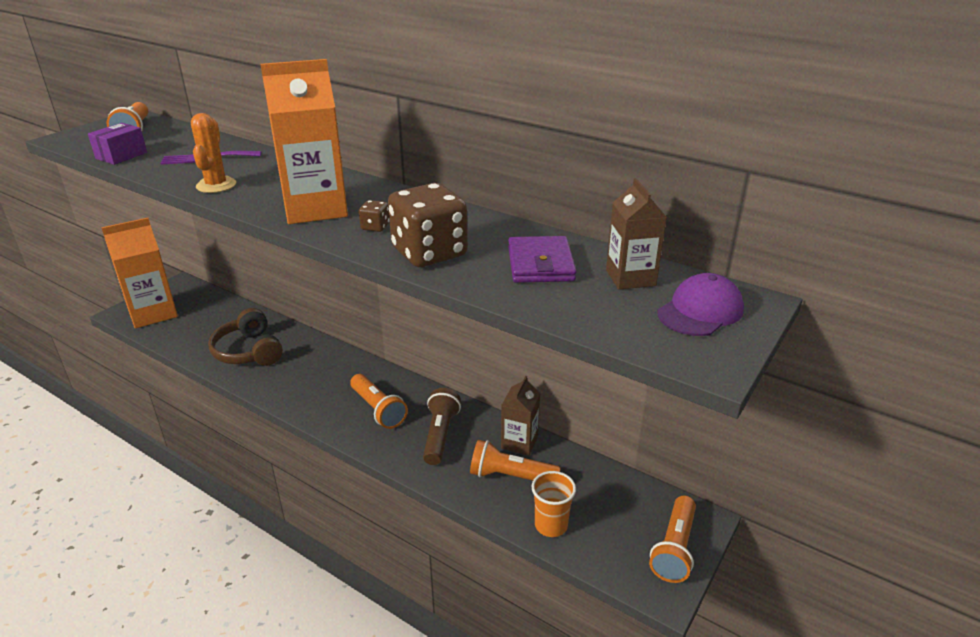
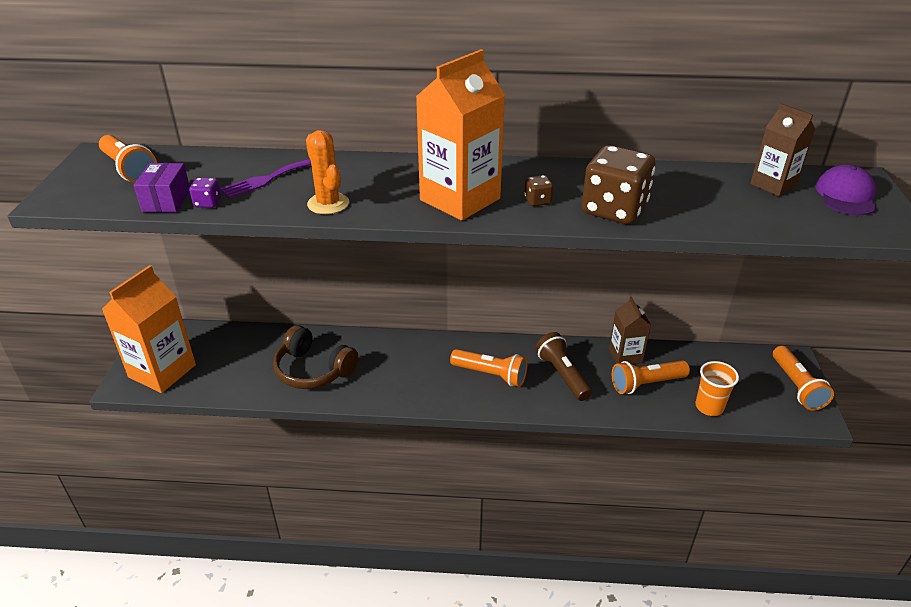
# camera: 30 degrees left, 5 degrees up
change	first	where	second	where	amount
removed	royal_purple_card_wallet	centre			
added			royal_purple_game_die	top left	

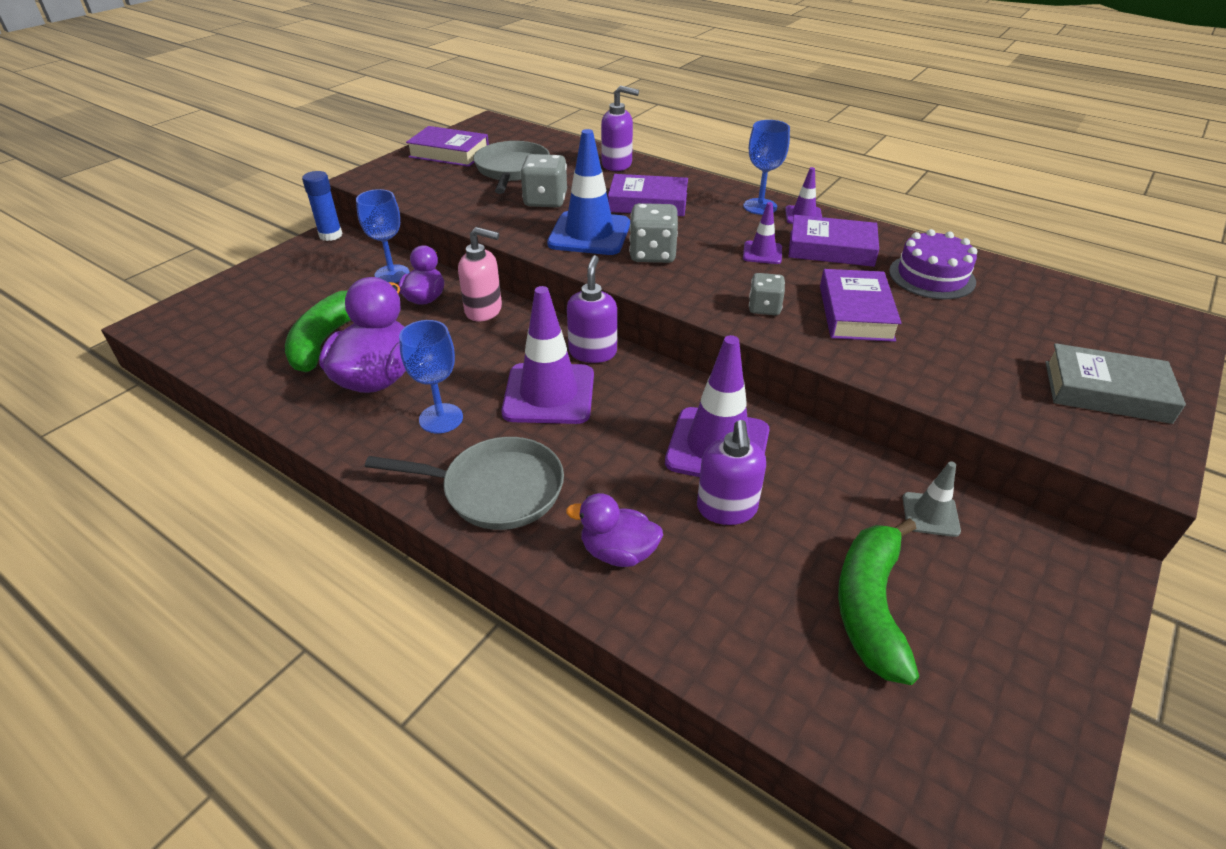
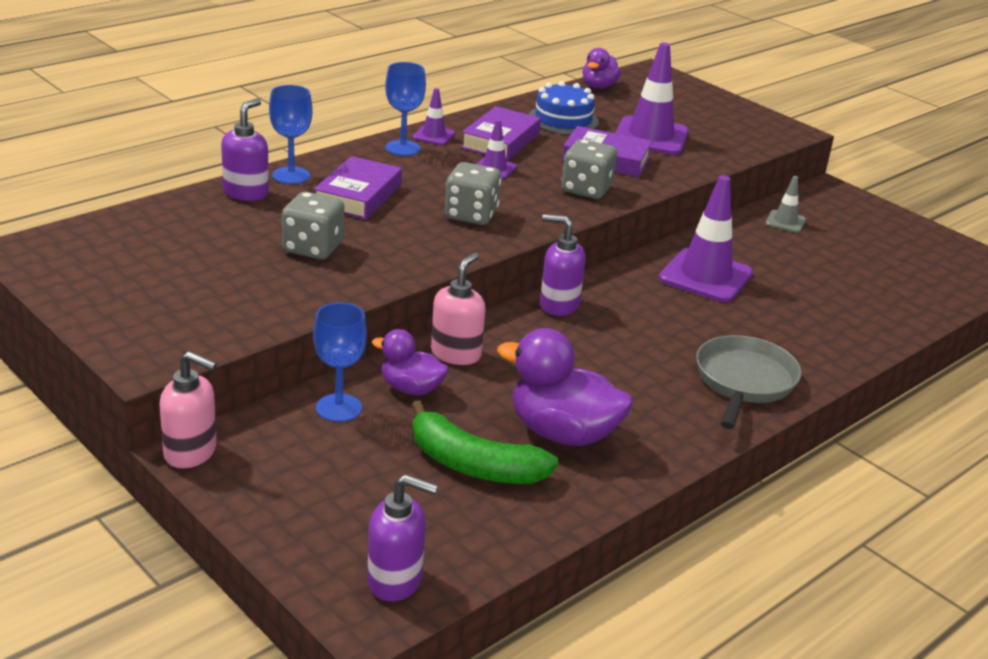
# camera: 80 degrees left, 10 degrees down
change	first	where	second	where	amount
removed	royal_purple_hardcover (1st from left)	top centre			
removed	ash-grey_frying_pan (2nd from left)	top centre			
removed	royal_blue_road_cone	top centre			
removed	emerald_banana (2nd from left)	bottom right			
removed	ash-grey_hardcover	middle right			
moved	royal_blue_wine_glass (2nd from left in the first image)	centre	royal_blue_wine_glass (1st from left)	top left	
moved	royal_purple_road_cone (1st from left in the first image)	centre	royal_purple_road_cone (3rd from left)	top centre	
moved	royal_purple_rubber_duck (3rd from left)	centre		top centre	
moved	royal_purple_soap_dispenser (3rd from left in the first image)	centre	royal_purple_soap_dispenser (2nd from left)	bottom centre	
replaced	royal_blue_stick_of_glue	top left	pink_soap_dispenser (1st from left)	middle left	
recoloured	royal_purple_gateau	top right	royal_blue_gateau	top centre	
resized	ash-grey_game_die (3rd from left)	centre		top centre	x1.57

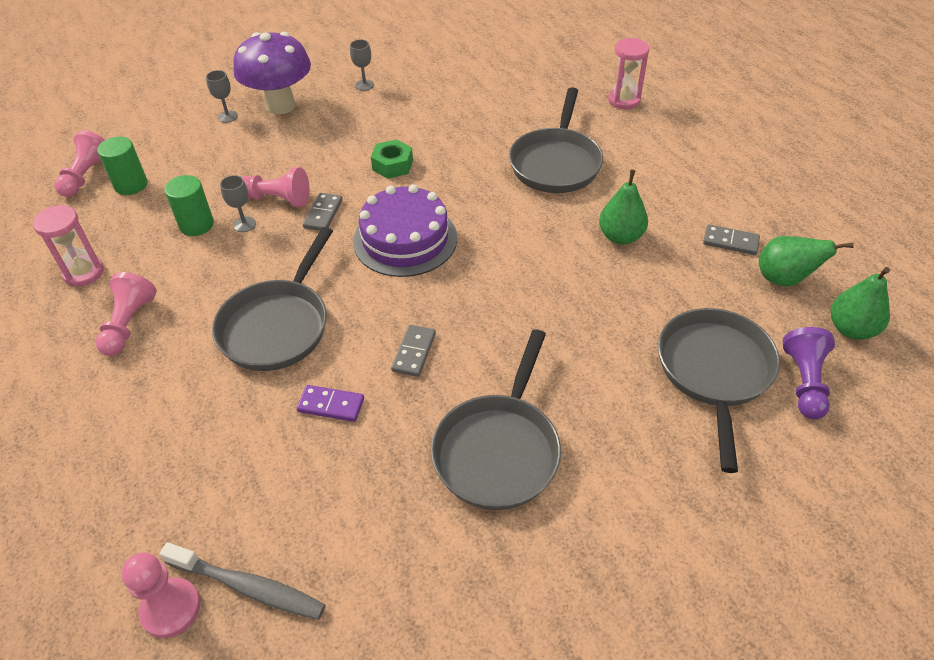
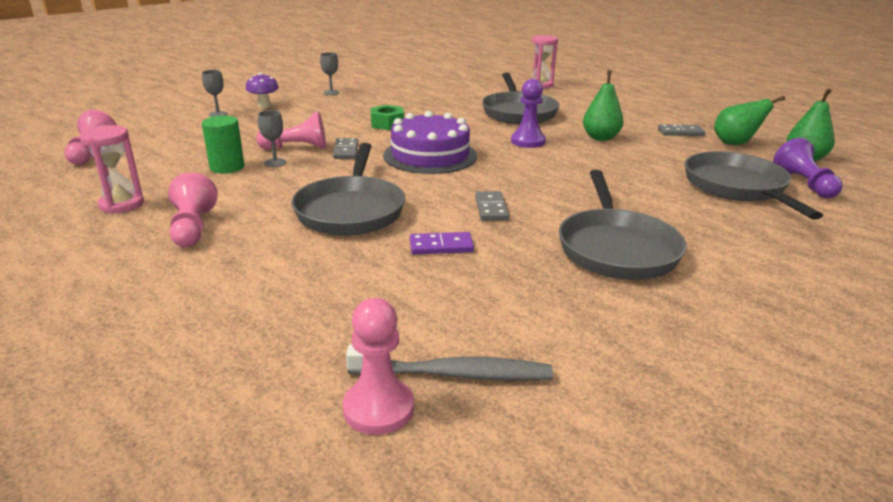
# camera: 20 degrees left, 20 degrees down
change	first	where	second	where	amount
removed	emerald_cylinder_shape (1st from left)	top left			
added			royal_purple_chess_pawn (1st from left)	top centre	
resized	royal_purple_fungus	top left		top left	x0.48

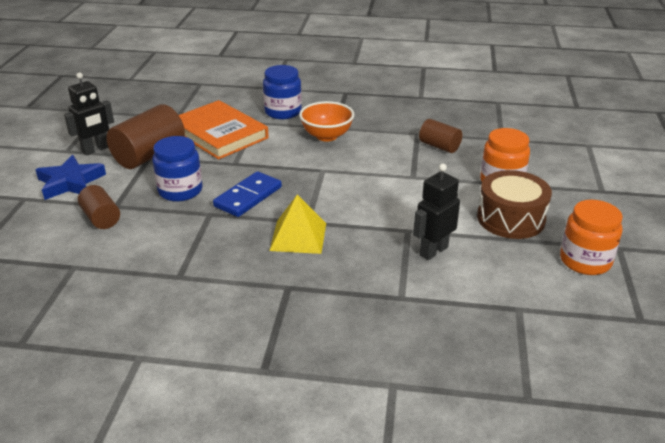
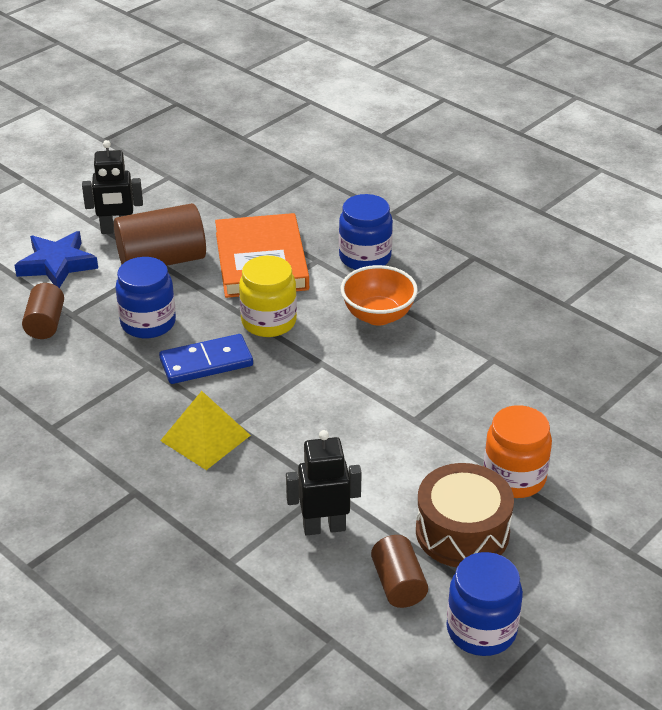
# camera: 35 degrees right, 5 degrees up
change	first	where	second	where	amount
added			bright_yellow_jam_jar	centre	
moved	dark_brown_cylinder_shape (3rd from left)	top centre		bottom centre	
recoloured	orange-coloured_jam_jar (2nd from left)	middle right	royal_blue_jam_jar (3rd from left)	bottom right	

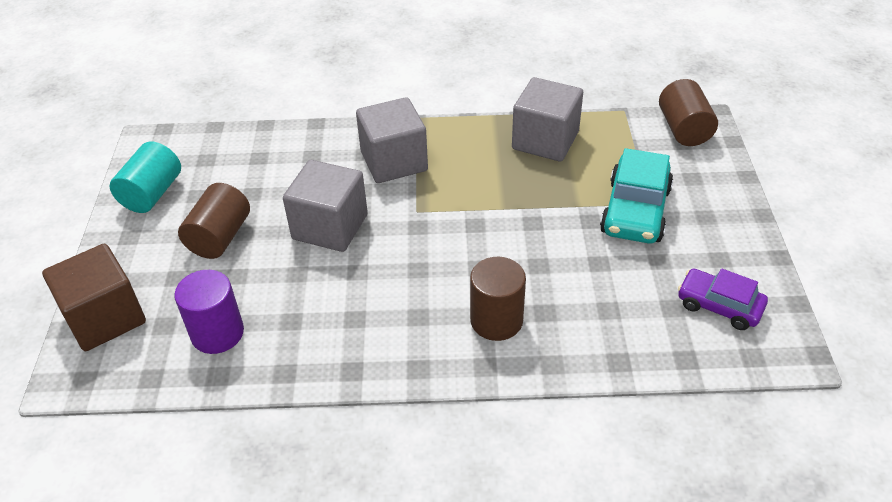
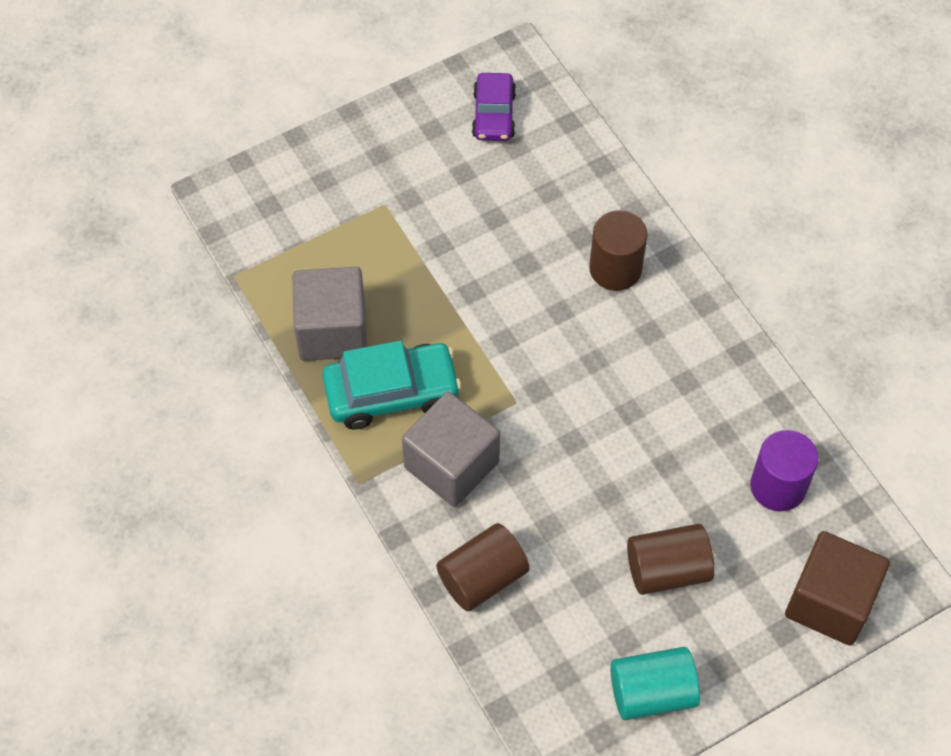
# camera: 120 degrees left, 15 degrees up
change	first	where	second	where	amount
removed	ash-grey_block (1st from left)	centre			
moved	turquoise_car	middle right		centre	
moved	dark_brown_cylinder_shape (3rd from left in the first image)	top right	dark_brown_cylinder_shape (1st from left)	bottom centre	

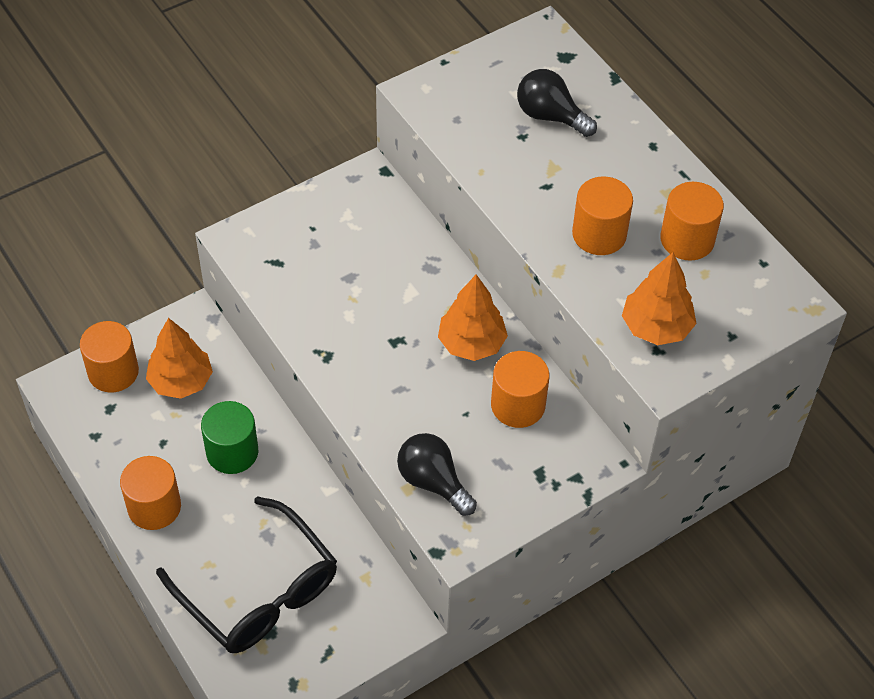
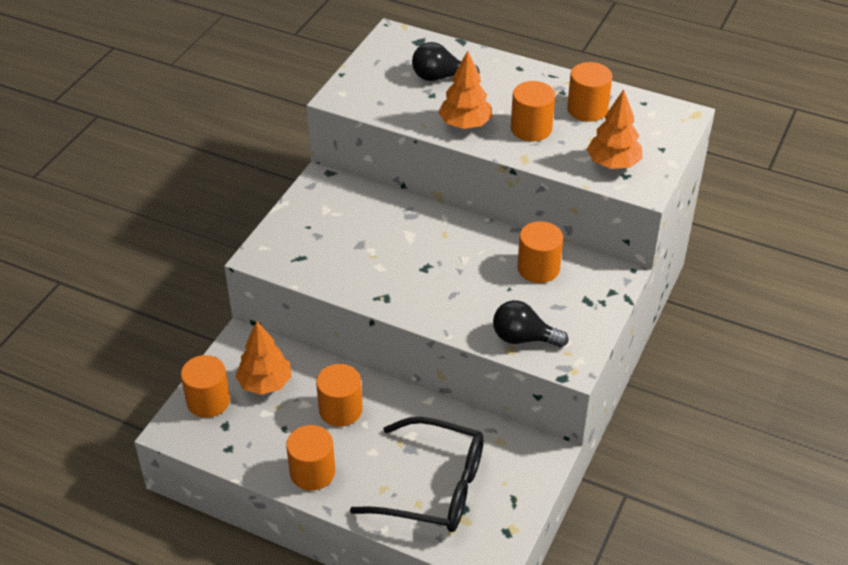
# camera: 30 degrees left, 10 degrees down
change	first	where	second	where	amount
moved	orange-coloured_fir_tree (2nd from left)	centre		top centre	
recoloured	emerald_cylinder_shape	middle left	orange-coloured_cylinder_shape (3rd from left)	bottom centre	

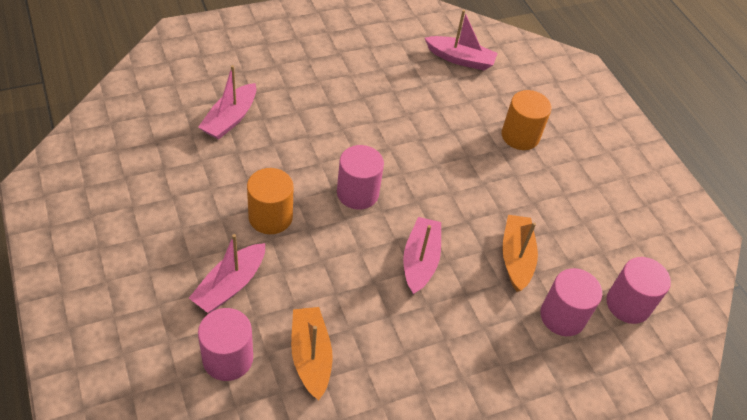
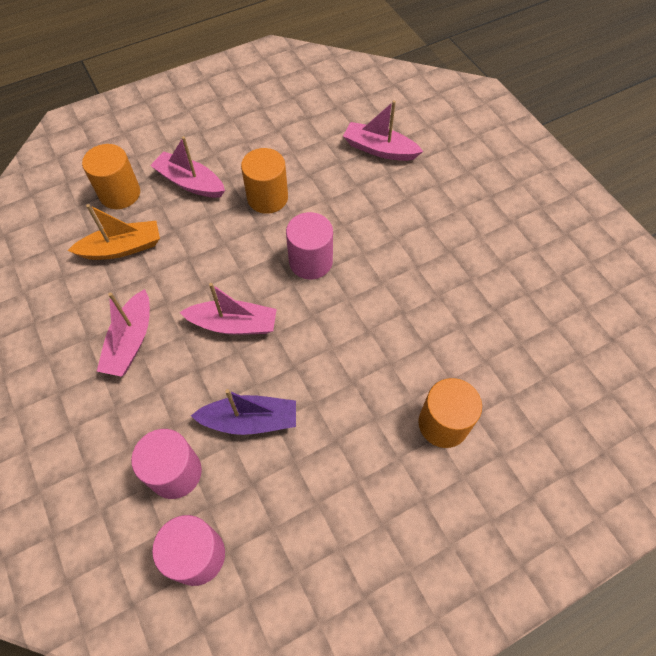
# camera: 90 degrees right, 10 degrees up
change	first	where	second	where	amount
moved	pink_sailboat (4th from left in the first image)	top centre	pink_sailboat (1st from left)	middle left	
recoloured	pink_cylinder_shape (1st from left)	bottom left	orange-coloured_cylinder_shape (1st from left)	top left	
recoloured	orange-coloured_sailboat (2nd from left)	middle right	royal_purple_sailboat	centre	

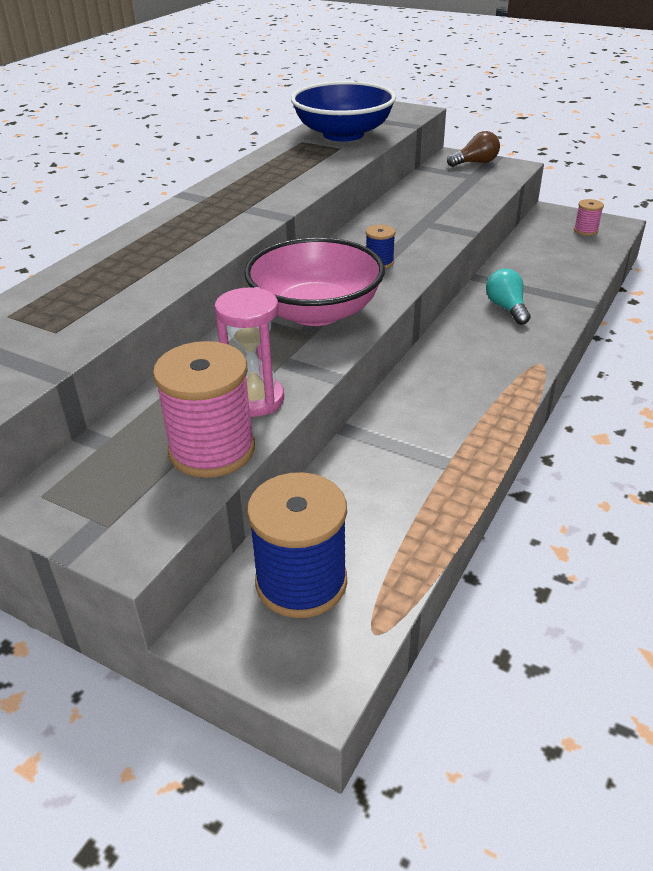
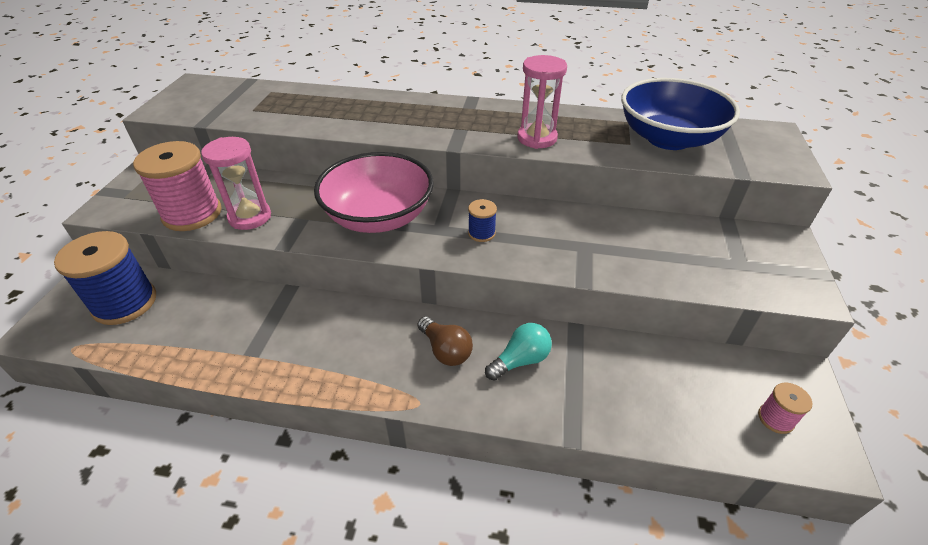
# camera: 70 degrees right, 5 degrees up
change	first	where	second	where	amount
added			pink_hourglass (2nd from left)	top centre	
moved	dark_brown_light_bulb	top right		centre	

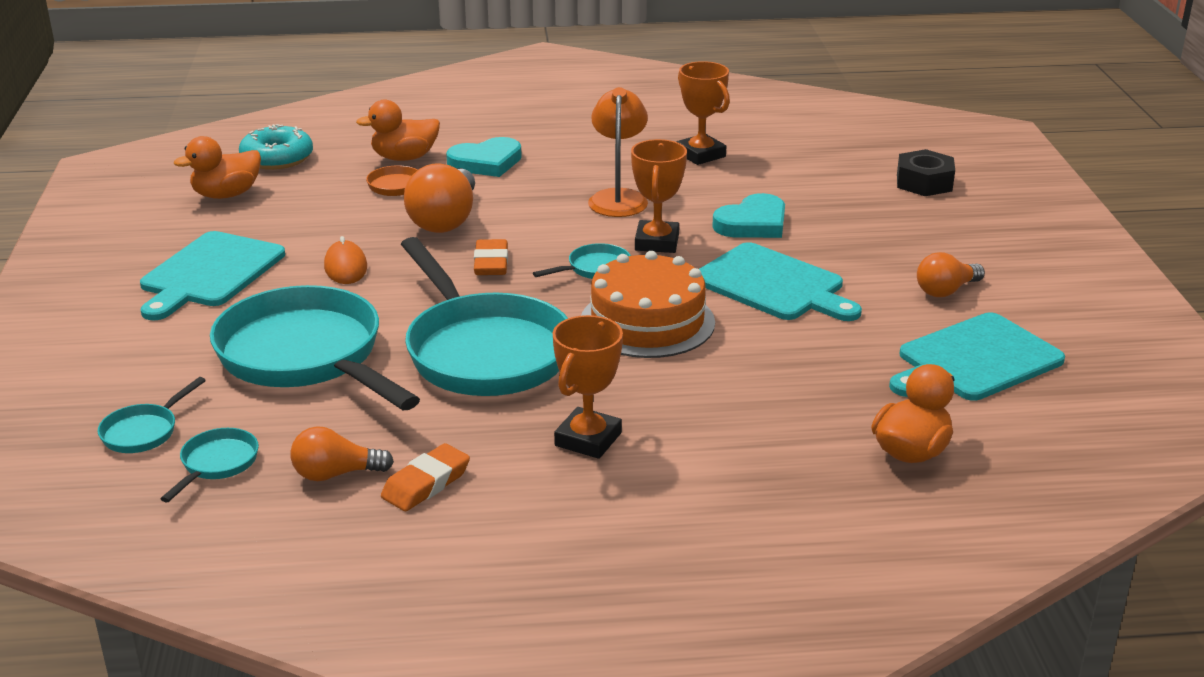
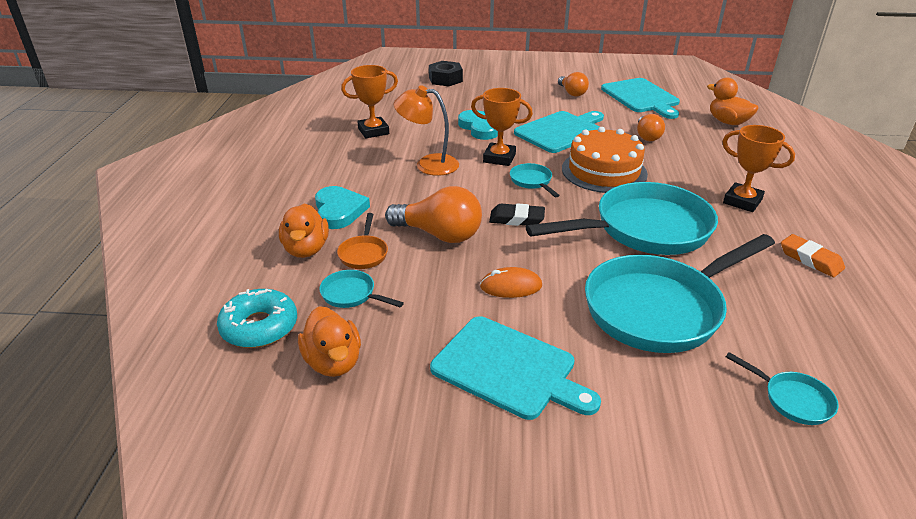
# camera: 80 degrees left, 5 degrees up
change	first	where	second	where	amount
moved	turquoise_frying_pan (2nd from left in the first image)	bottom left	turquoise_frying_pan (1st from left)	centre	
moved	orange-coloured_light_bulb (1st from left in the first image)	bottom left	orange-coloured_light_bulb (3rd from left)	top right	
recoloured	orange-coloured_pencil_eraser (2nd from left)	centre	ebony_pencil_eraser	centre	

